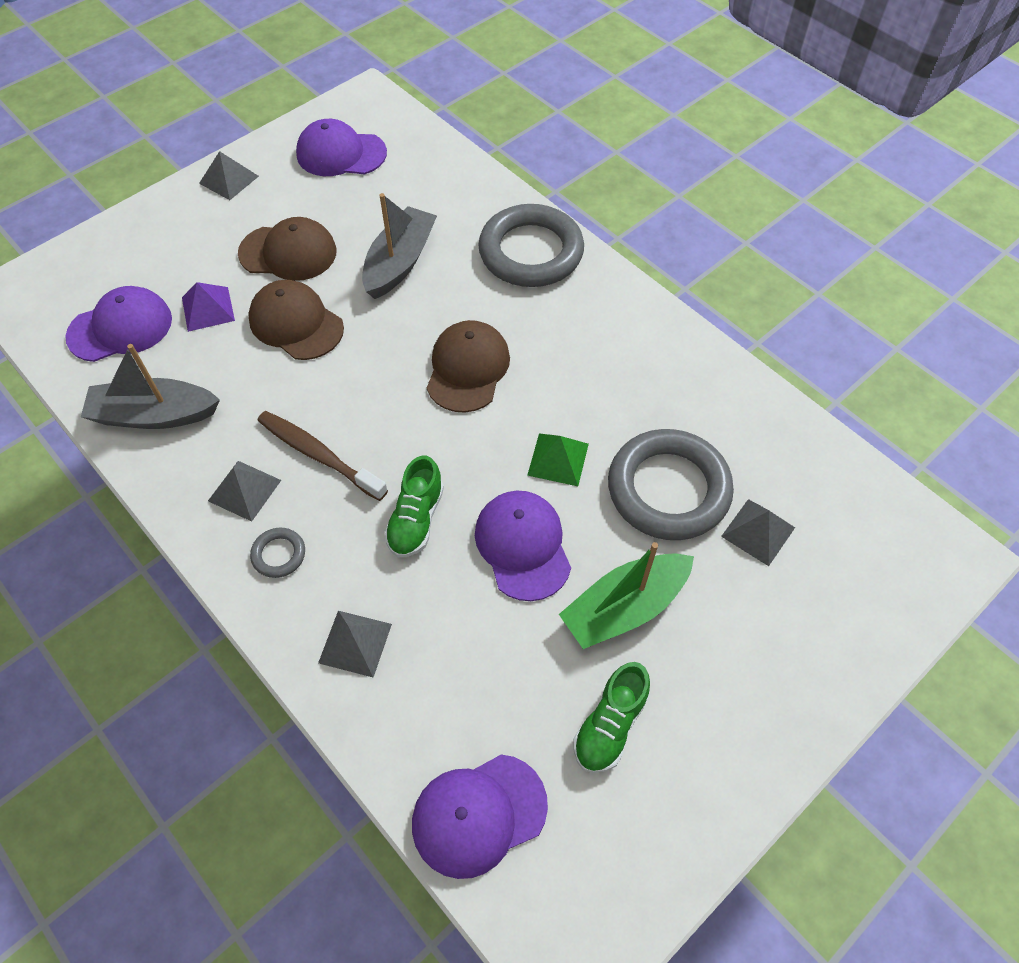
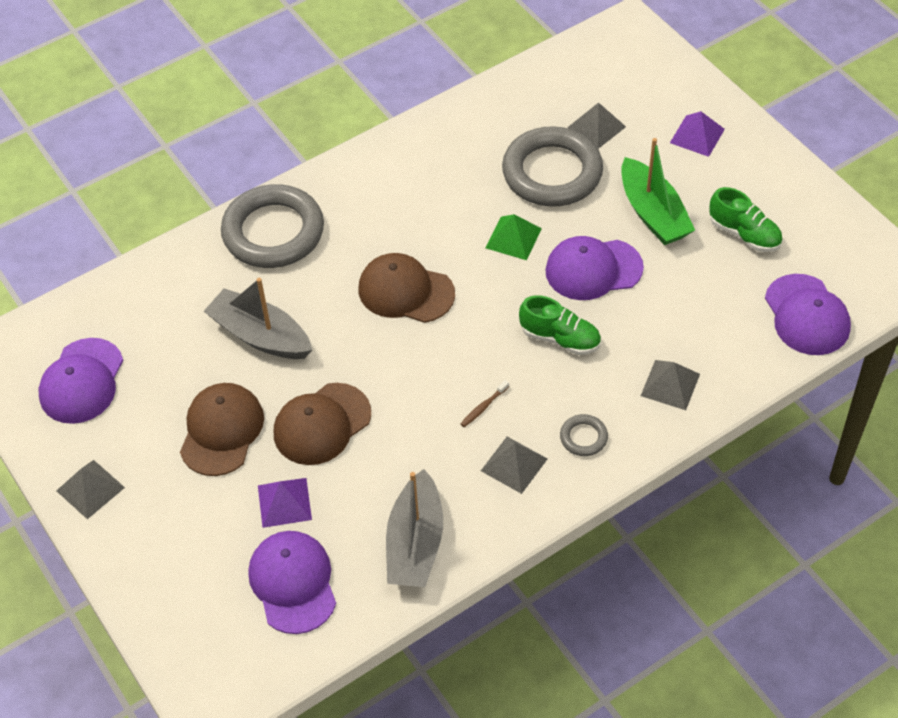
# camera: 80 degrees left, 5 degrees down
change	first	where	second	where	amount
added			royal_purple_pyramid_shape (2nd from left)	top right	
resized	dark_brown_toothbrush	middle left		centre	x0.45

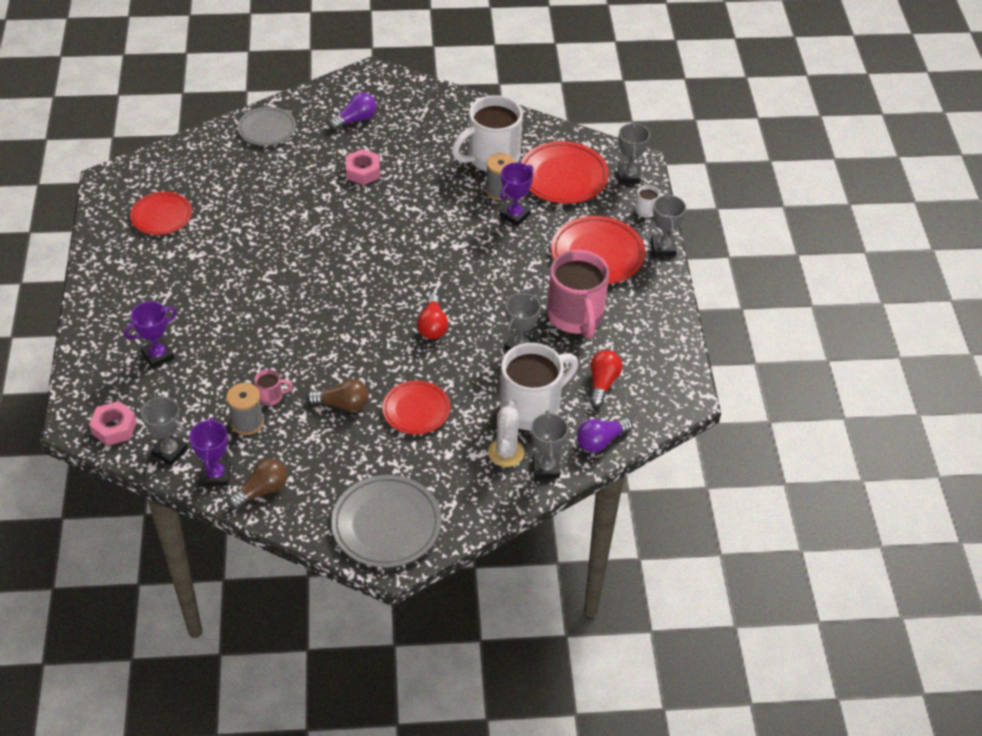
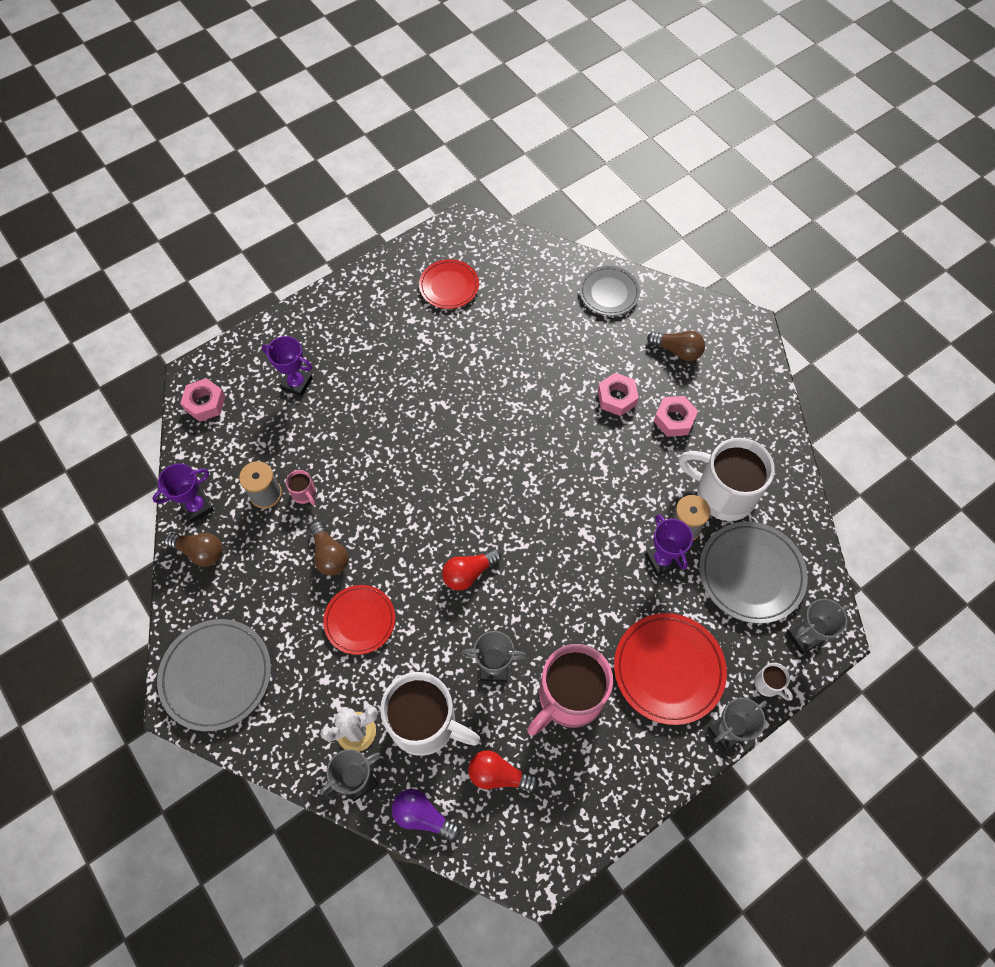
# camera: 60 degrees right, 15 degrees up
change	first	where	second	where	amount
removed	ash-grey_trophy (1st from left)	middle left			
added			pink_hexagon_nut (3rd from left)	middle right	
recoloured	royal_purple_light_bulb (1st from left)	top centre	dark_brown_light_bulb (3rd from left)	middle right	
recoloured	crimson_flat_dish (3rd from left)	top centre	ash-grey_flat_dish (3rd from left)	middle right	
turned	royal_purple_trophy (3rd from left)	top centre		middle right	60 degrees clockwise
turned	crimson_light_bulb (2nd from left)	centre		bottom centre	150 degrees counterclockwise

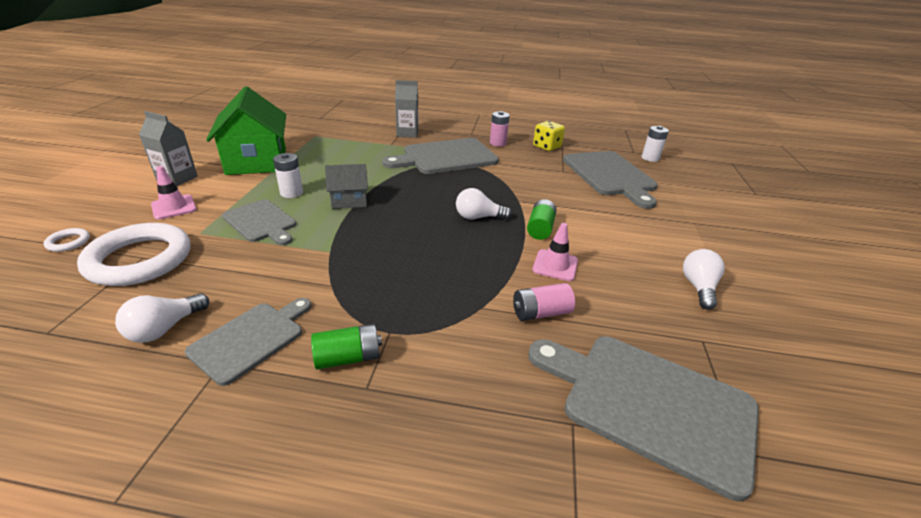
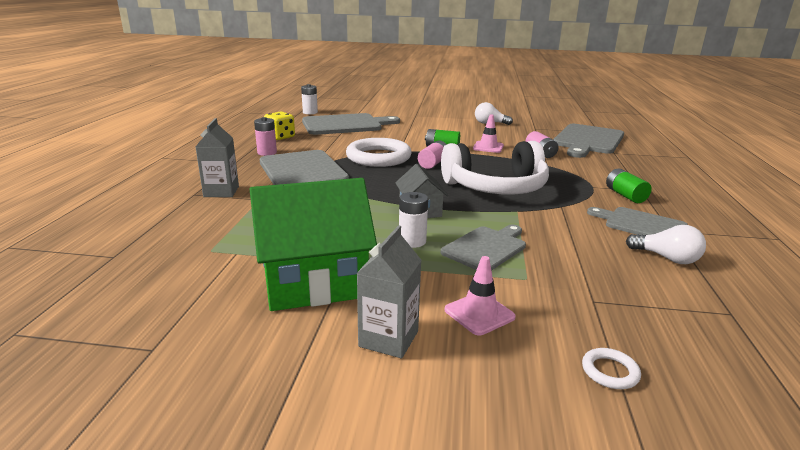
# camera: 90 degrees left, 10 degrees down
change	first	where	second	where	amount
added			snow-white_over-ear_headphones	centre	
moved	snow-white_hoop (2nd from left in the first image)	middle left	snow-white_hoop (1st from left)	centre	
replaced	snow-white_light_bulb (2nd from left)	centre	pink_power_cell (2nd from left)	centre	

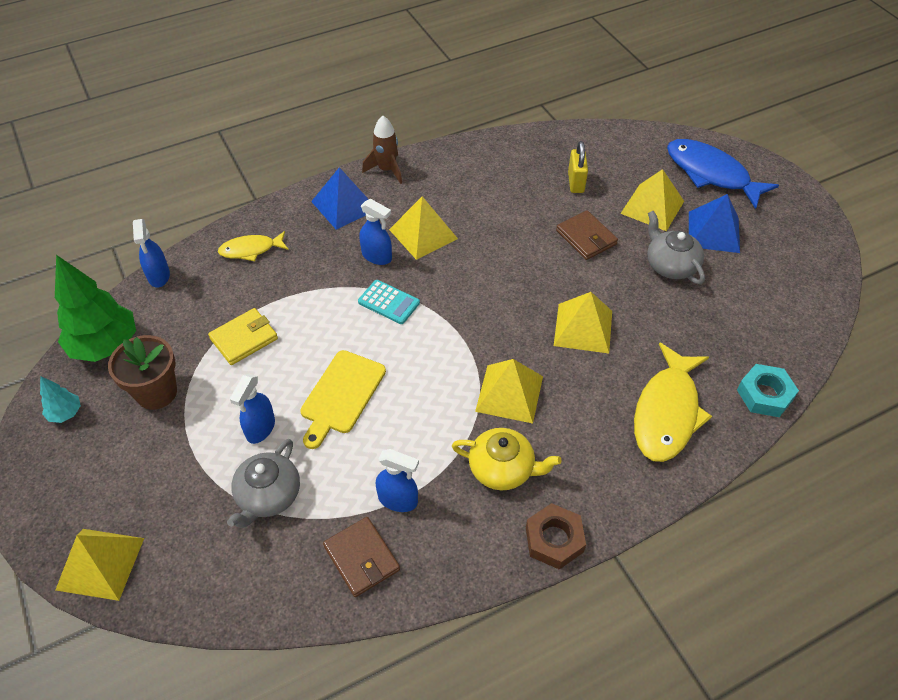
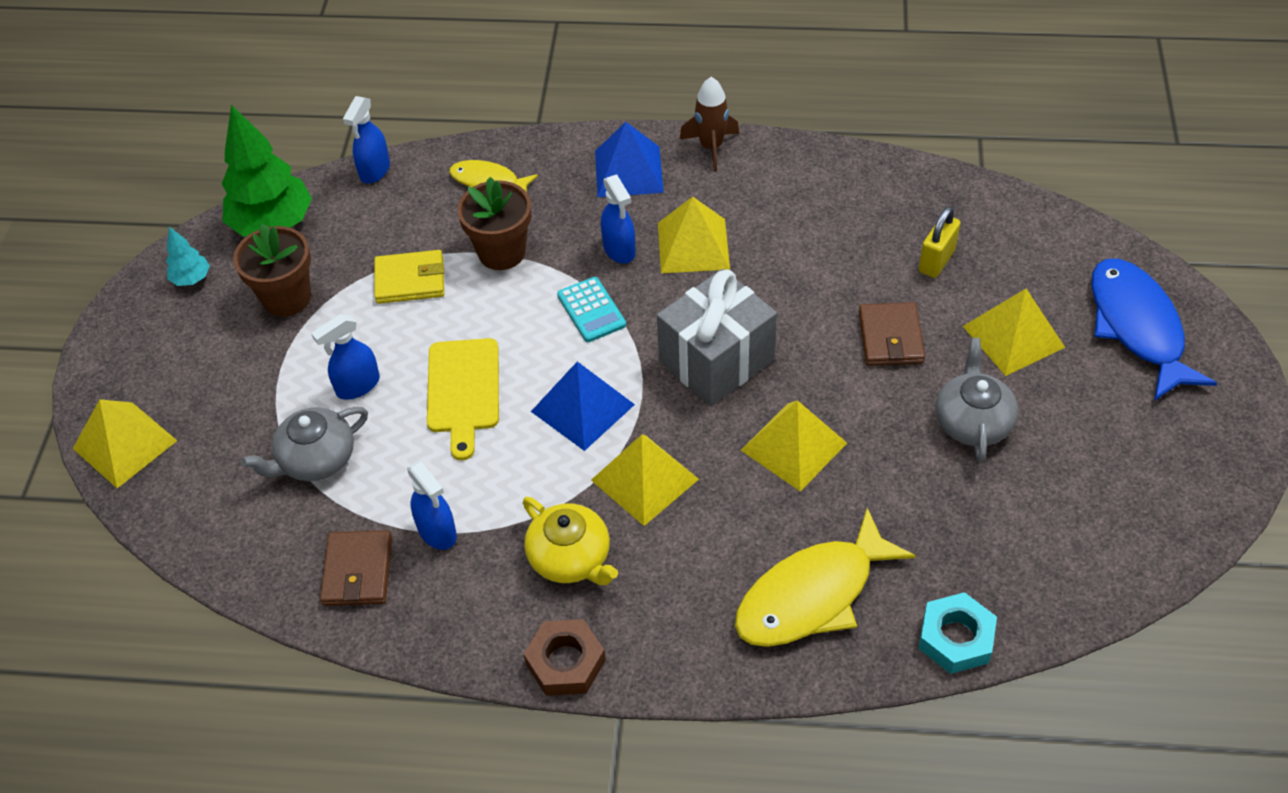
# camera: 35 degrees right, 0 degrees up
change	first	where	second	where	amount
added			dark_brown_plant_pot (2nd from left)	top centre	
added			ash-grey_gift	centre	
moved	royal_blue_pyramid_shape (2nd from left in the first image)	top right	royal_blue_pyramid_shape (1st from left)	centre	
turned	bright_yellow_chopping_board	centre		centre	60 degrees counterclockwise

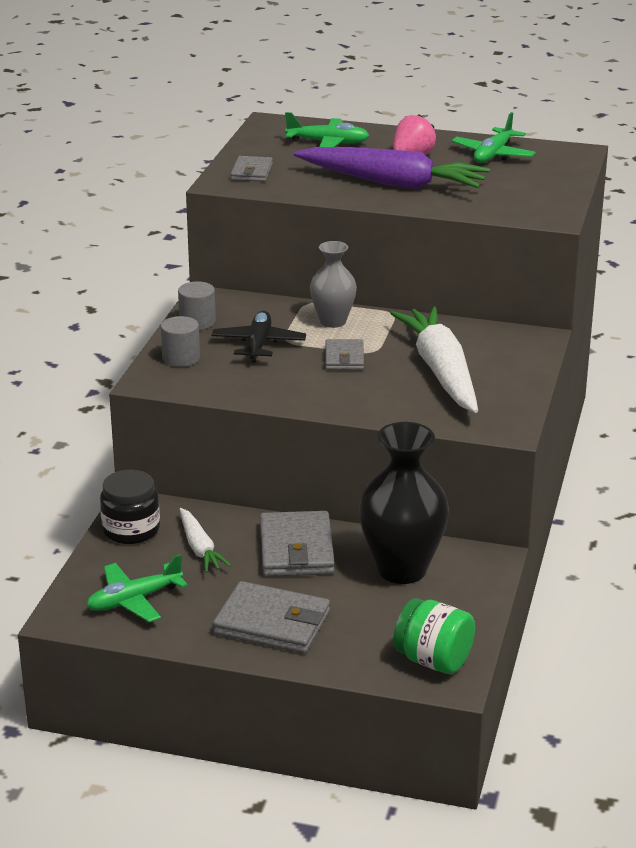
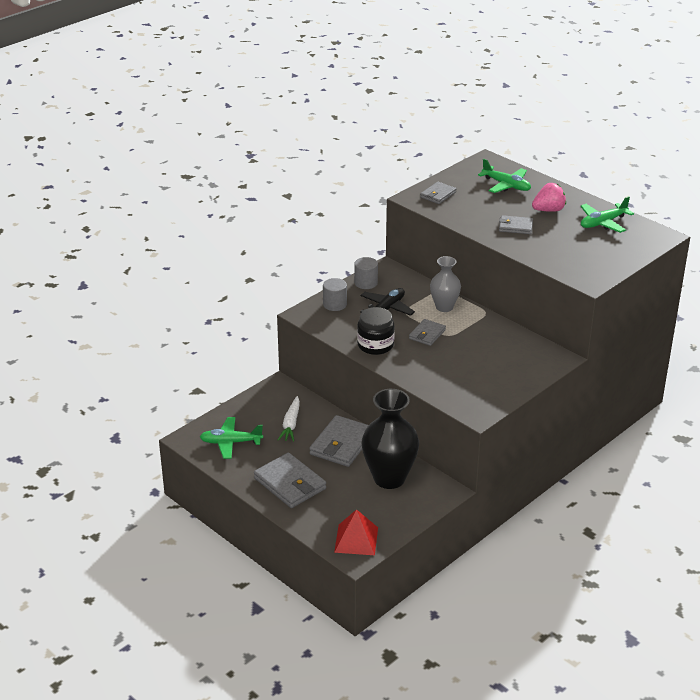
# camera: 30 degrees right, 5 degrees up
change	first	where	second	where	amount
removed	snow-white_toy_carrot (2nd from left)	middle right			
moved	ebony_jam_jar	middle left		centre	
replaced	royal_purple_toy_carrot	top centre	ash-grey_card_wallet (5th from left)	top right	
replaced	emerald_jam_jar	bottom right	crimson_pyramid_shape	bottom centre	

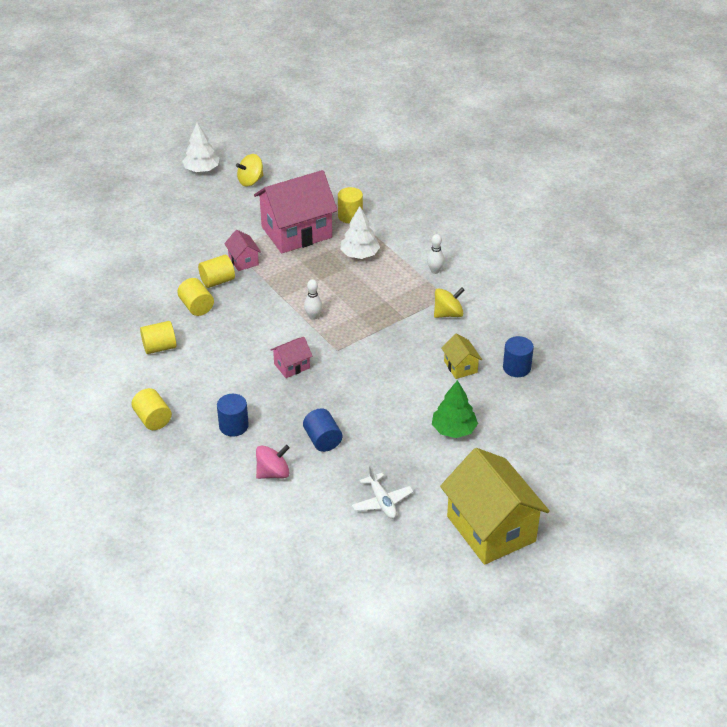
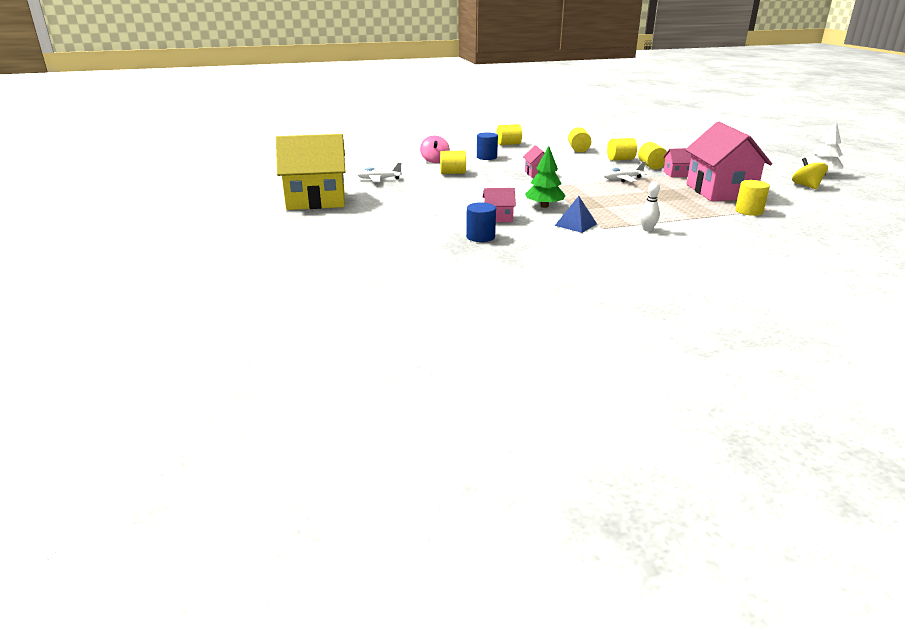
# camera: 110 degrees right, 15 degrees down
change	first	where	second	where	amount
removed	snow-white_tenpin (1st from left)	centre			
removed	snow-white_fir_tree (2nd from left)	top centre			
added			snow-white_plane (2nd from left)	top right	
moved	emerald_fir_tree	centre		top centre	
replaced	bright_yellow_toy_top (2nd from left)	centre	royal_blue_pyramid_shape	centre	
recoloured	royal_blue_cylinder_shape (2nd from left)	centre	bright_yellow_cylinder_shape (1st from left)	top centre	
recoloured	bright_yellow_house (1st from left)	centre	pink_house (1st from left)	top centre	

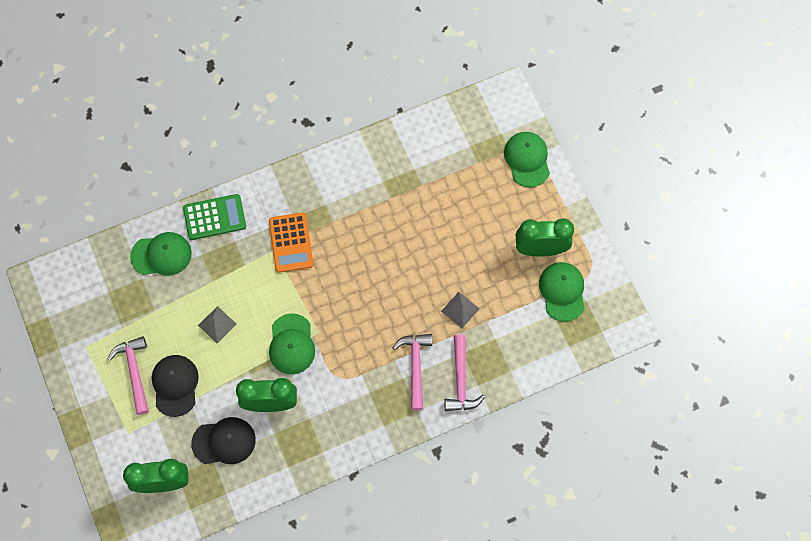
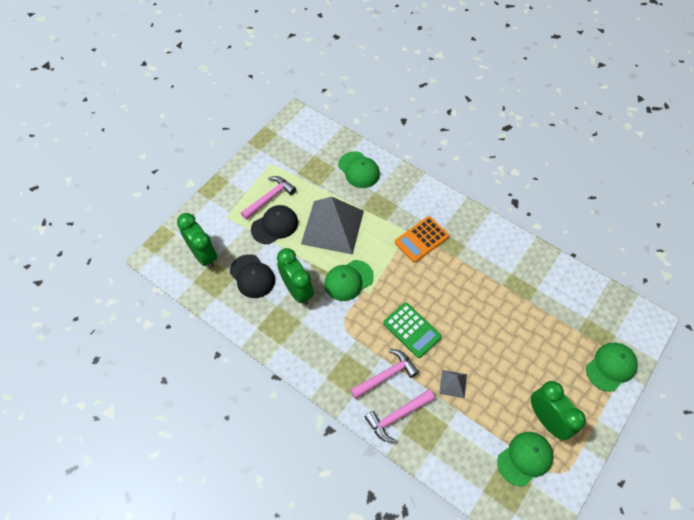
# camera: 60 degrees right, 10 degrees down
change	first	where	second	where	amount
moved	emerald_calculator	middle left		centre	
resized	ash-grey_pyramid_shape (1st from left)	middle left		centre	x2.39

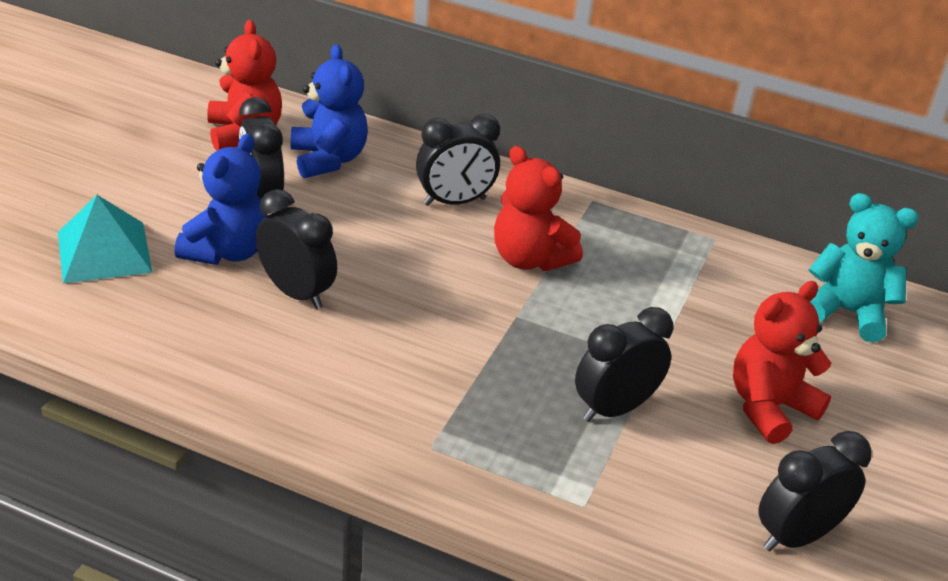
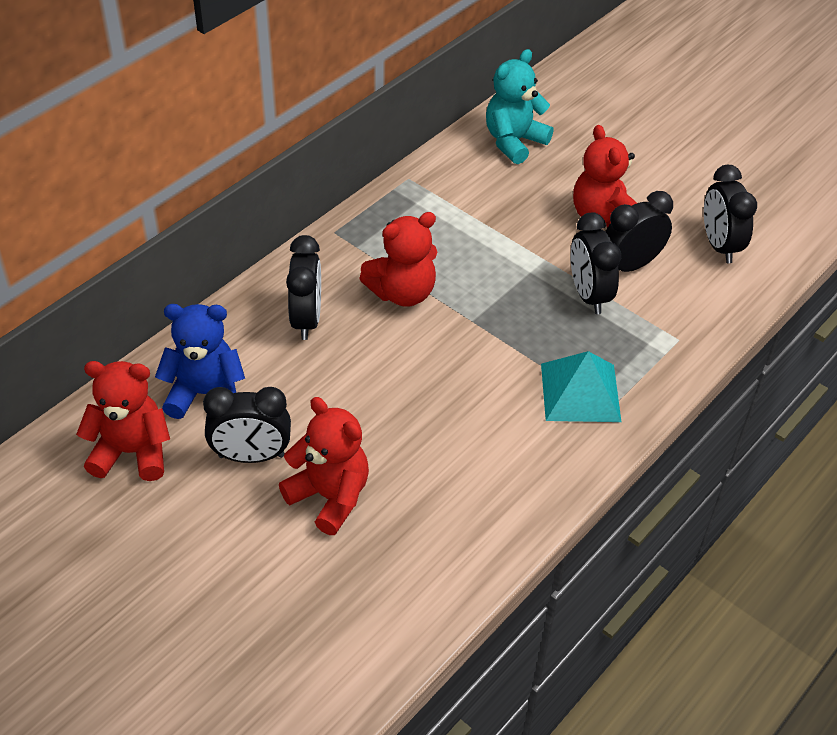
# camera: 70 degrees left, 10 degrees up
change	first	where	second	where	amount
moved	turquoise_pyramid_shape	middle left		middle right	
moved	ebony_clock (2nd from left in the first image)	middle left	ebony_clock (4th from left)	top right	
recoloured	royal_blue_stuffed_bear (1st from left)	middle left	crimson_stuffed_bear (2nd from left)	centre	

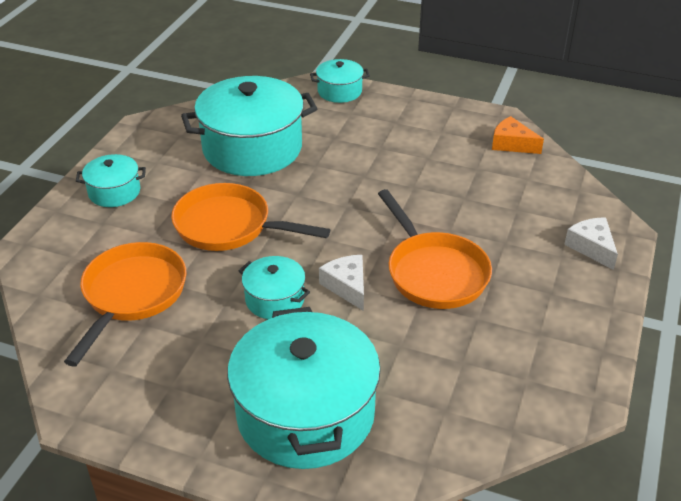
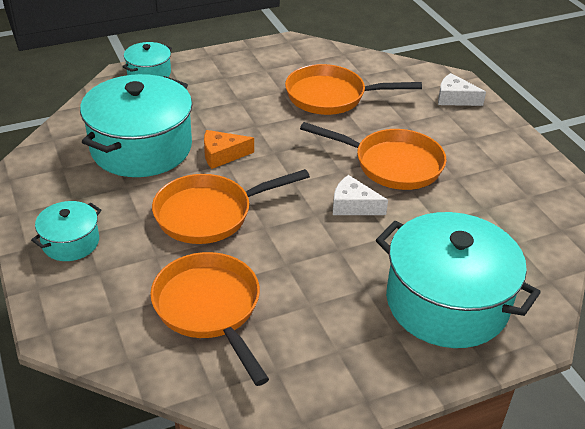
# camera: 45 degrees left, 0 degrees up
change	first	where	second	where	amount
removed	turquoise_stockpot (3rd from left)	centre			
added			orange-coloured_frying_pan (3rd from left)	top centre	
moved	orange-coloured_piece_of_cheese	top right		centre	

